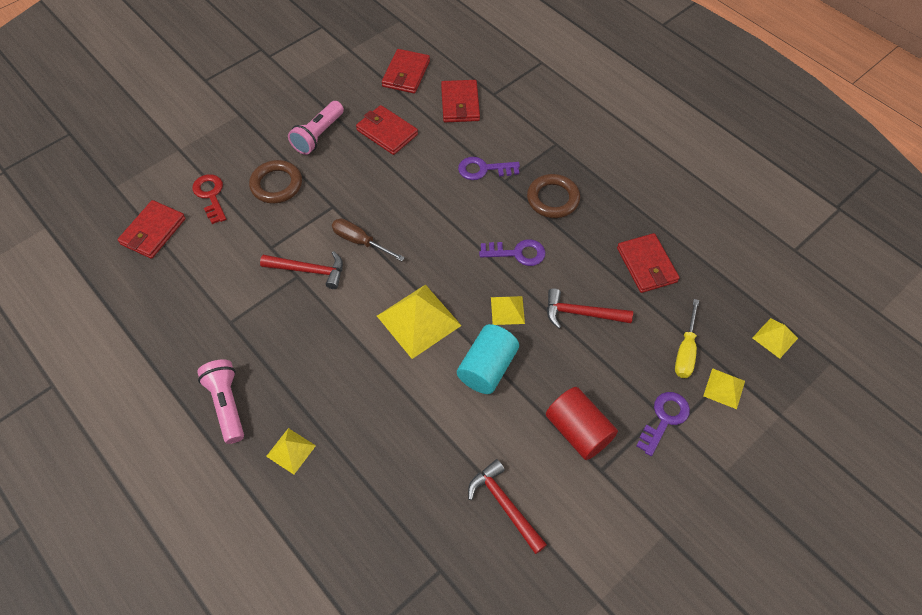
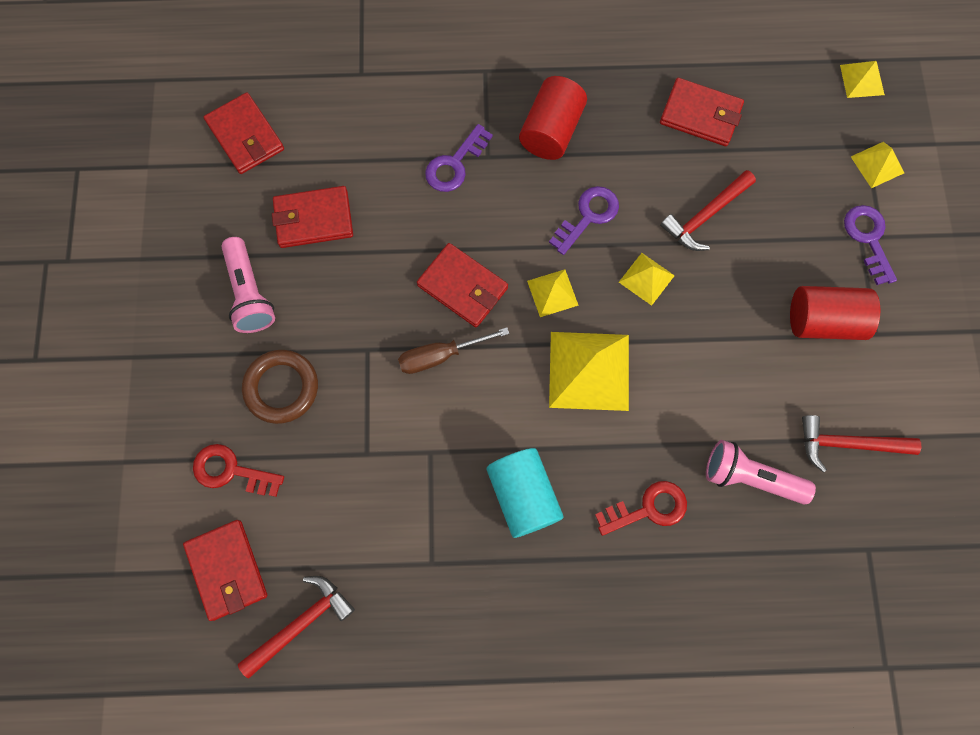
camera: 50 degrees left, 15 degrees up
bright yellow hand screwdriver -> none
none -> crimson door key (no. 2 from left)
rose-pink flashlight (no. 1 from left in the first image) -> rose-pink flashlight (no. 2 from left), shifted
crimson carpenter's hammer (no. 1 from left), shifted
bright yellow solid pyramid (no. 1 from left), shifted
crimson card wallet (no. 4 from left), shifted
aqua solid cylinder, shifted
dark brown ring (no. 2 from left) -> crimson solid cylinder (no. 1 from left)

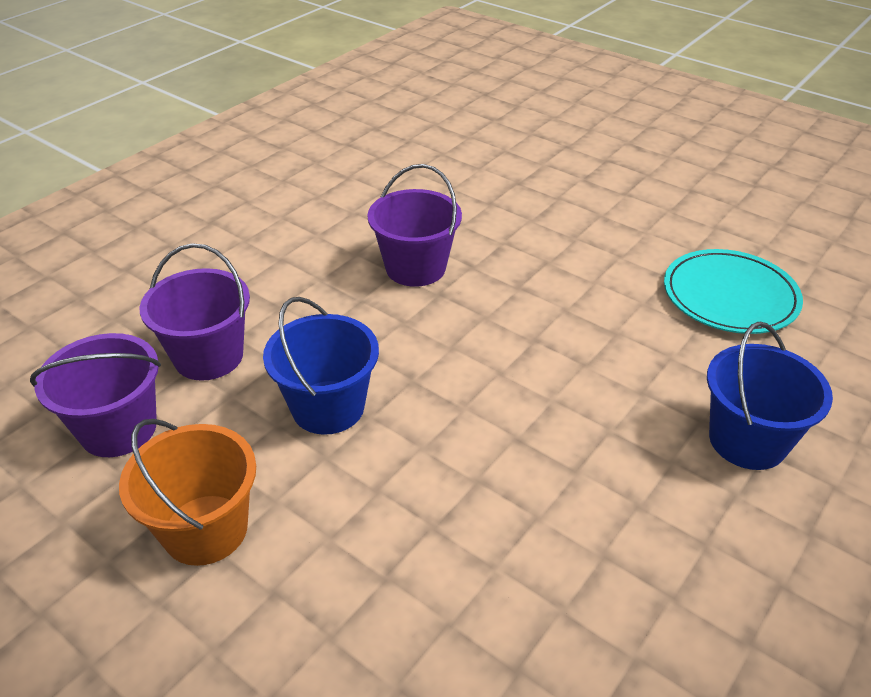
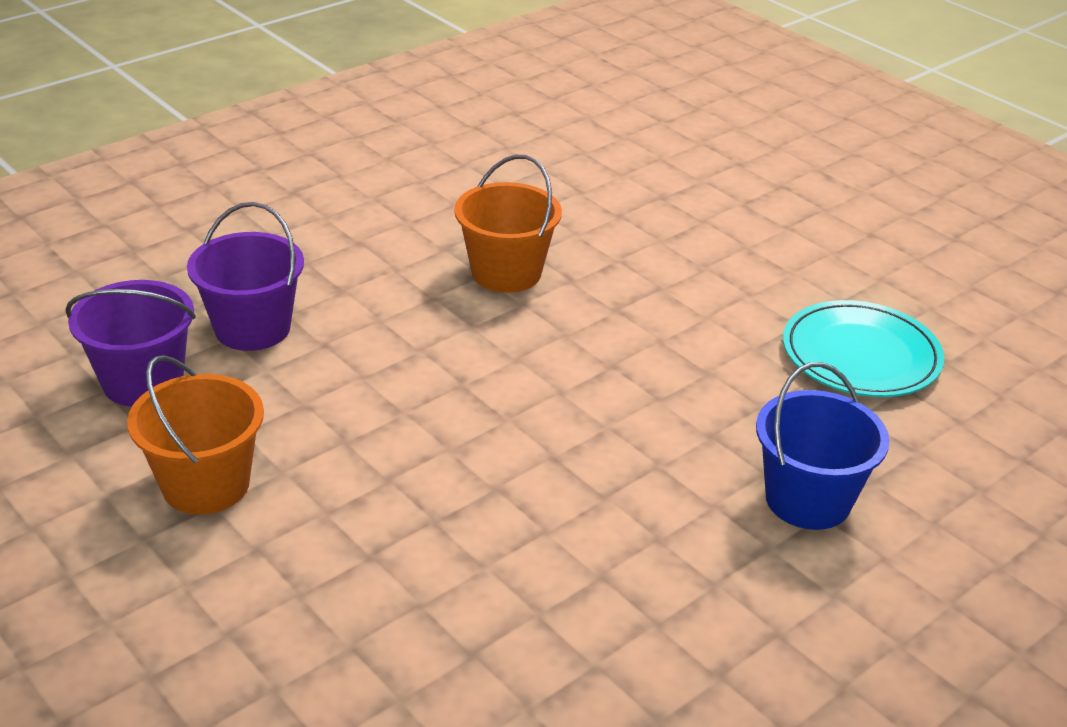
camera: 10 degrees right, 5 degrees down
blue bucket (no. 1 from left) -> none
royal purple bucket (no. 3 from left) -> bright orange bucket (no. 2 from left)

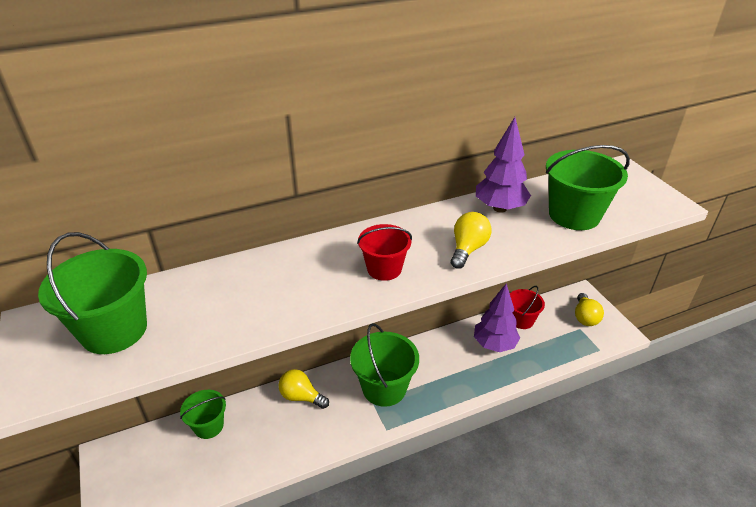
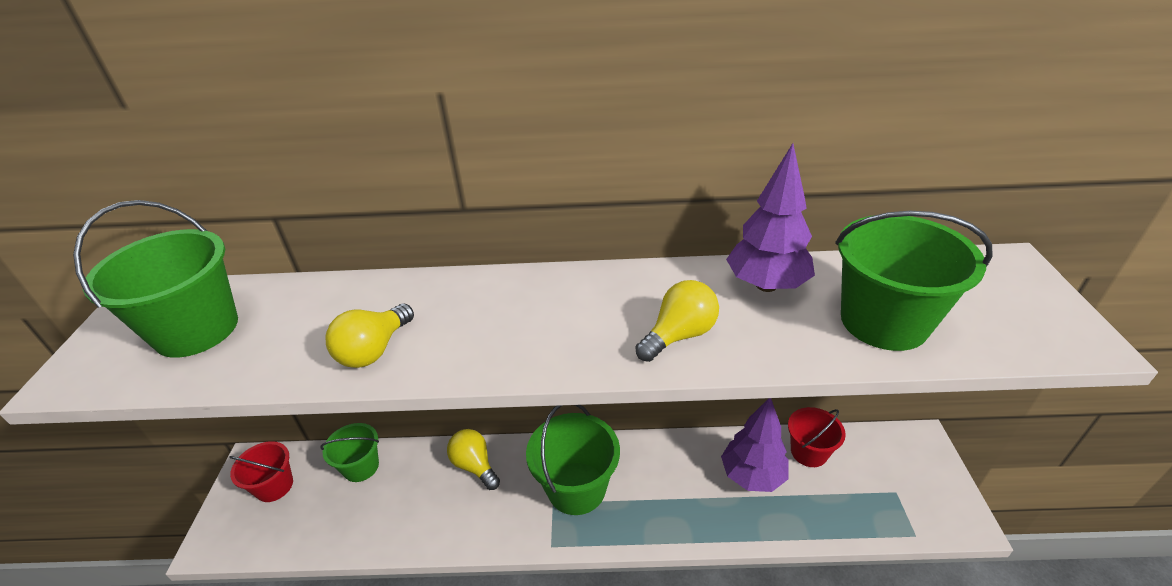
camera: 25 degrees right, 0 degrees up
crimson bucket (no. 1 from left), shifted
bright yellow light bulb (no. 3 from left in the first image) -> bright yellow light bulb (no. 1 from left), shifted

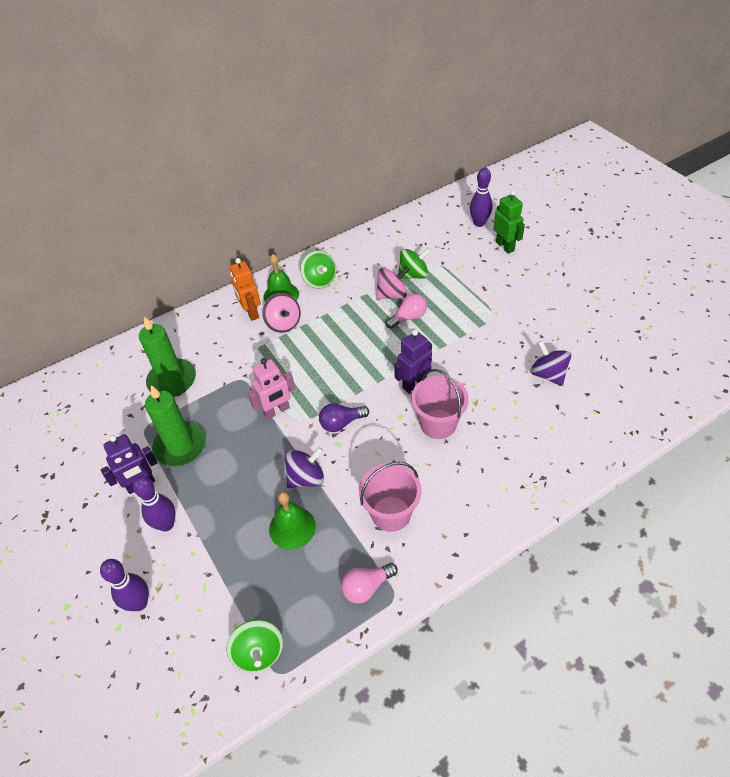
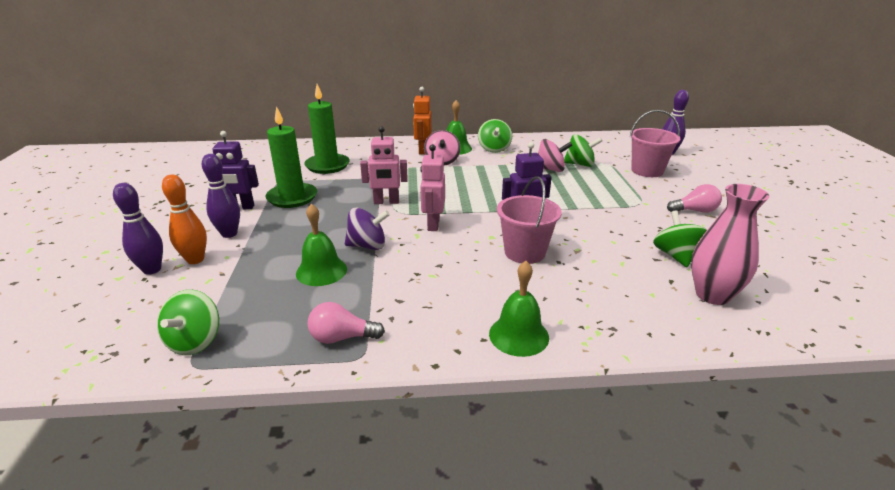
camera: 25 degrees right, 20 degrees down
emerald robot -> none
none -> bright orange bowling pin
none -> emerald school bell (no. 3 from left)
none -> rose-pink tall vase
rose-pink bucket (no. 1 from left in the first image) -> rose-pink bucket (no. 2 from left), shifted
rose-pink light bulb (no. 2 from left), shifted
royal purple light bulb -> rose-pink robot (no. 2 from left)
royal purple whirligig (no. 2 from left) -> emerald whirligig (no. 4 from left)

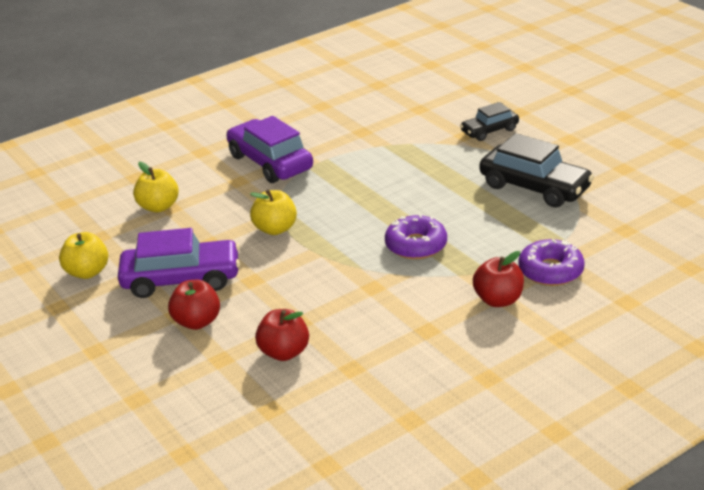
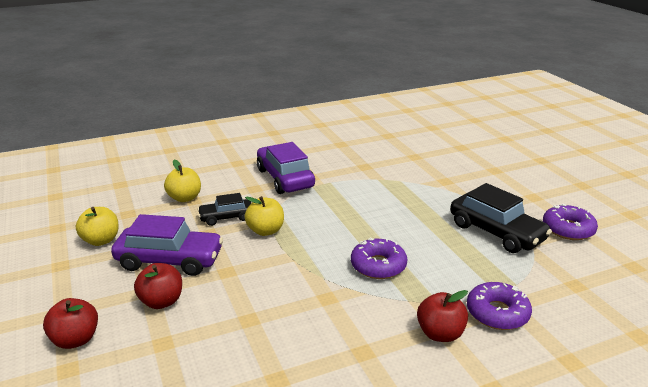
camera: 10 degrees right, 5 degrees down
none -> royal purple doughnut (no. 3 from left)
crimson toy apple (no. 2 from left in the first image) -> crimson toy apple (no. 1 from left), shifted
jet-black car (no. 1 from left), shifted

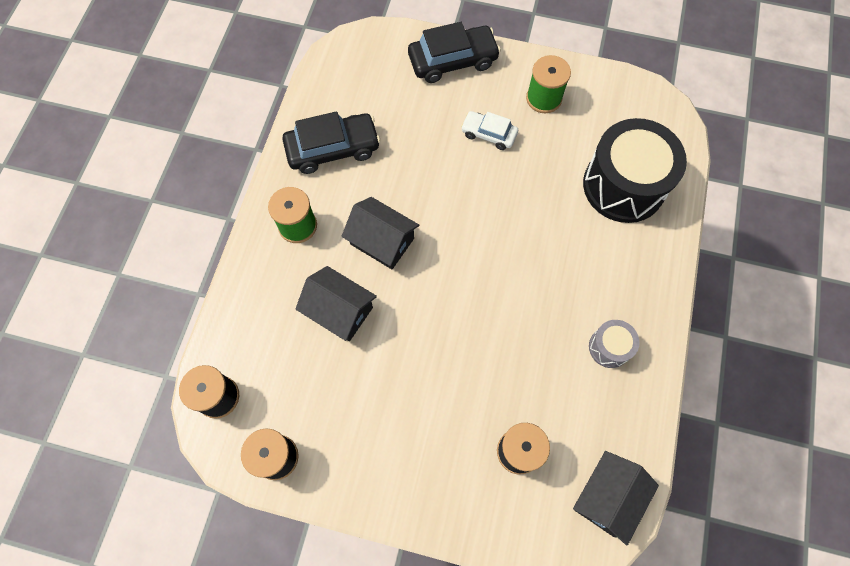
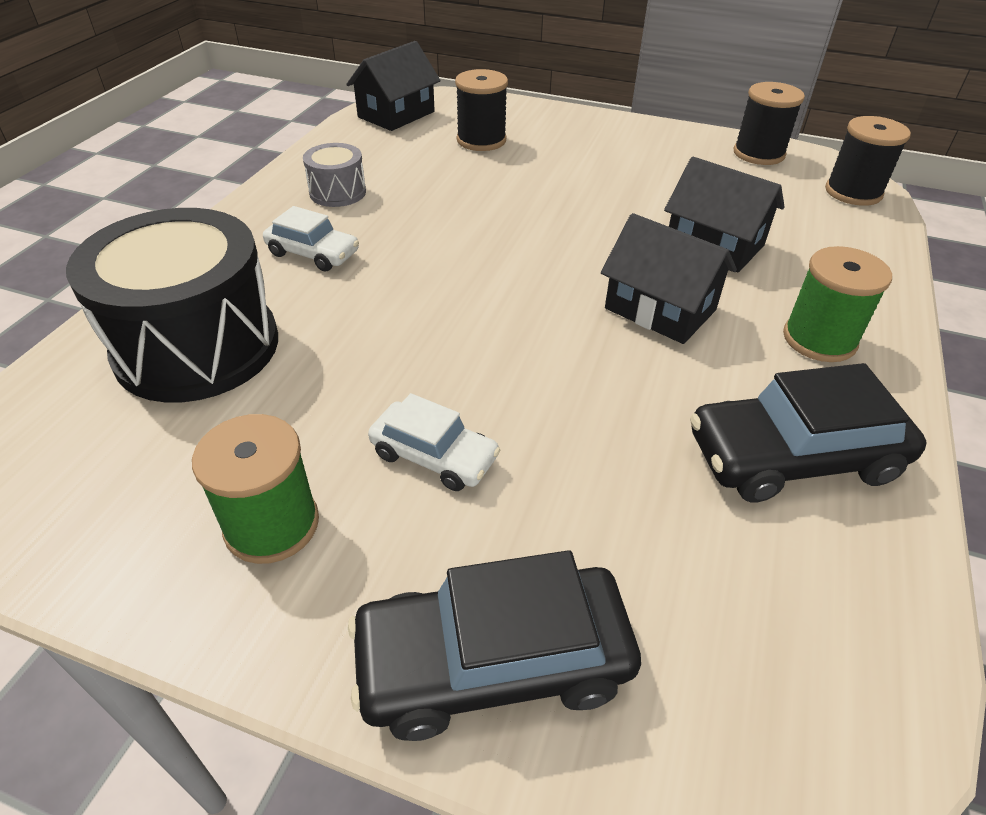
camera: 175 degrees left, 25 degrees down
none -> white car (no. 1 from left)

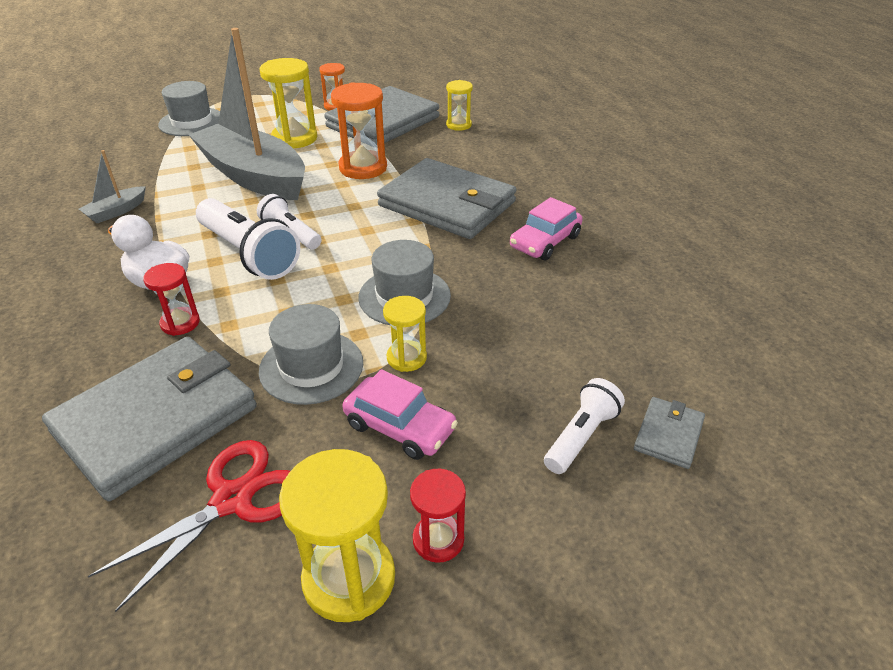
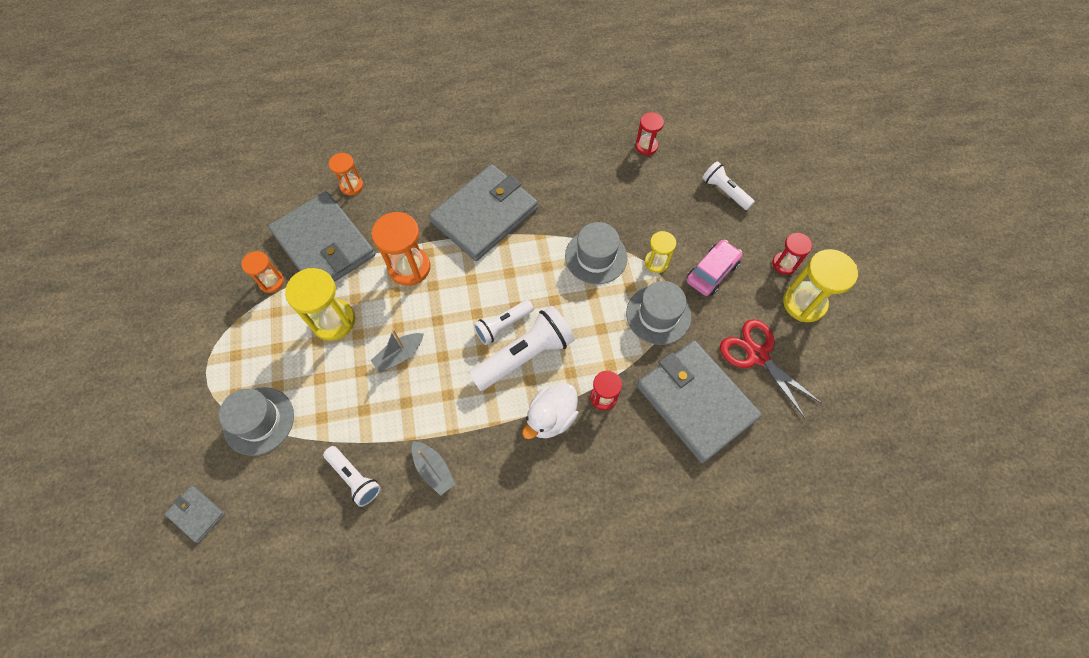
camera: 80 degrees left, 25 degrees up
rose-pink car (no. 2 from left) -> none
none -> white flashlight (no. 1 from left)
none -> crimson sandglass (no. 2 from left)
gray card wallet (no. 4 from left in the first image) -> gray card wallet (no. 1 from left), shifted
bright yellow sandglass (no. 4 from left) -> bright orange sandglass (no. 2 from left)
gray sailboat (no. 2 from left in the first image) -> gray sailboat (no. 1 from left), x0.40

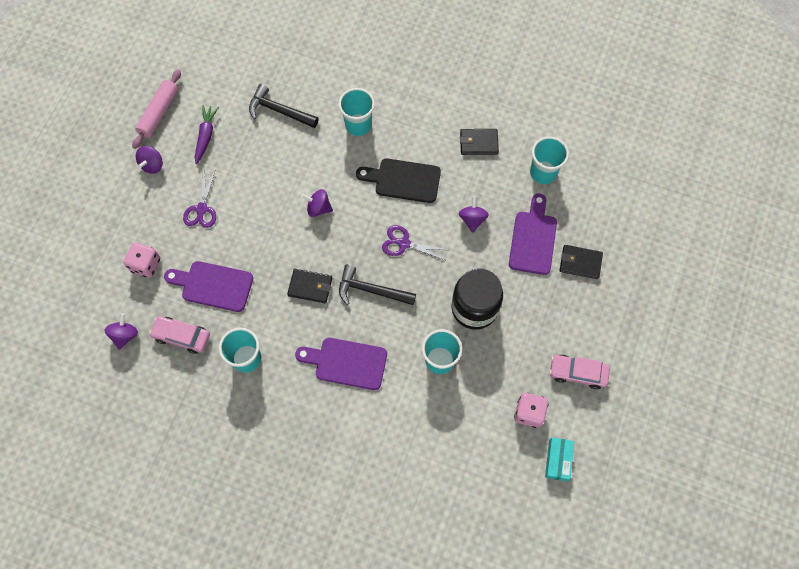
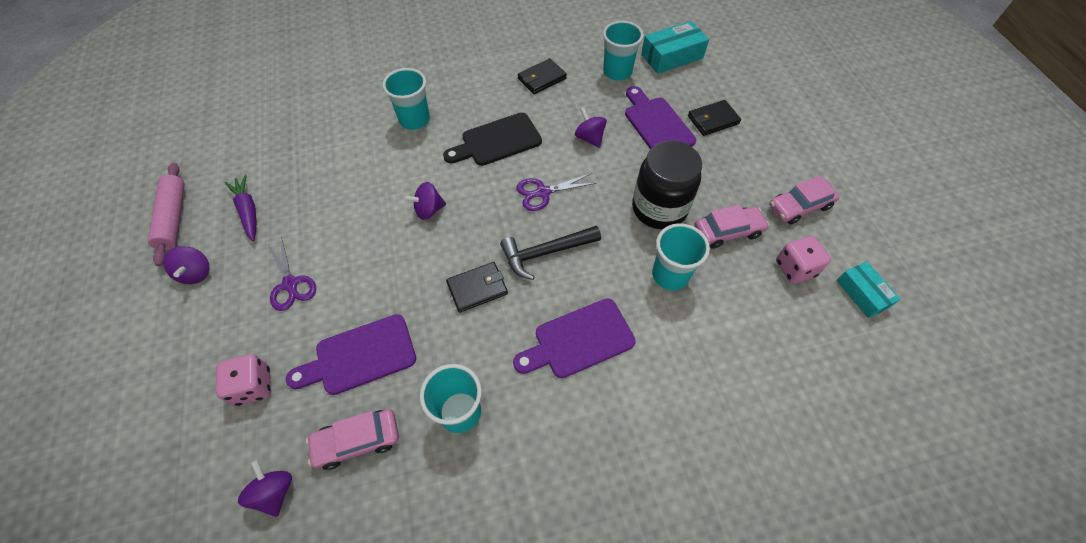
camera: 35 degrees left, 10 degrees down
jet-black carpenter's hammer (no. 1 from left) -> none
none -> aqua package (no. 1 from left)
none -> rose-pink car (no. 2 from left)

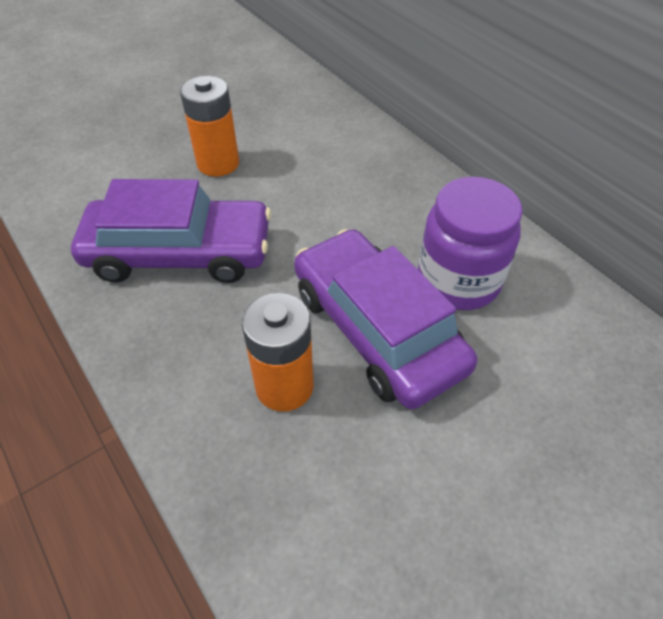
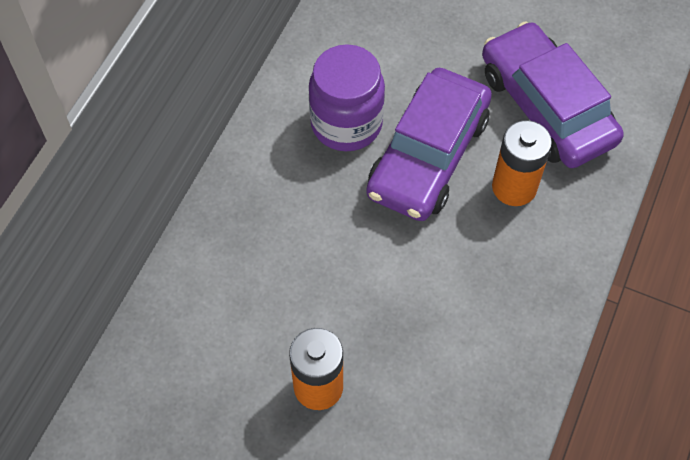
camera: 120 degrees left, 10 degrees up
royal purple car (no. 1 from left in the first image) -> royal purple car (no. 2 from left), shifted

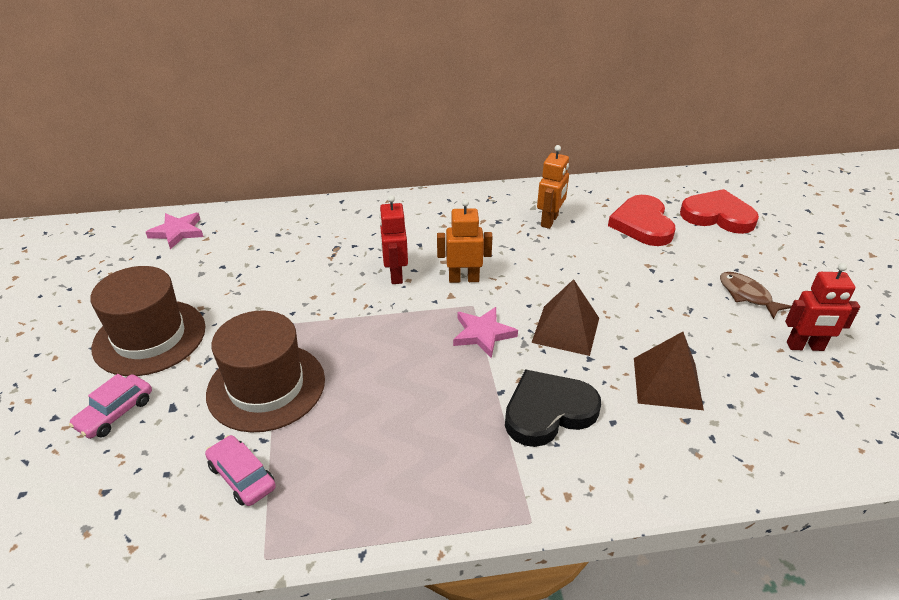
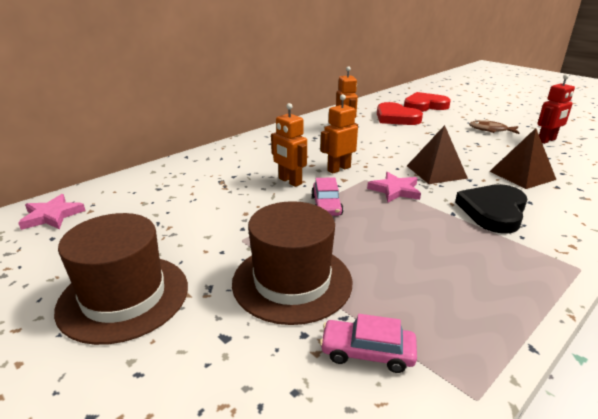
camera: 35 degrees left, 10 degrees down
rose-pink car (no. 1 from left), shifted
crimson robot (no. 1 from left) -> bright orange robot (no. 1 from left)

